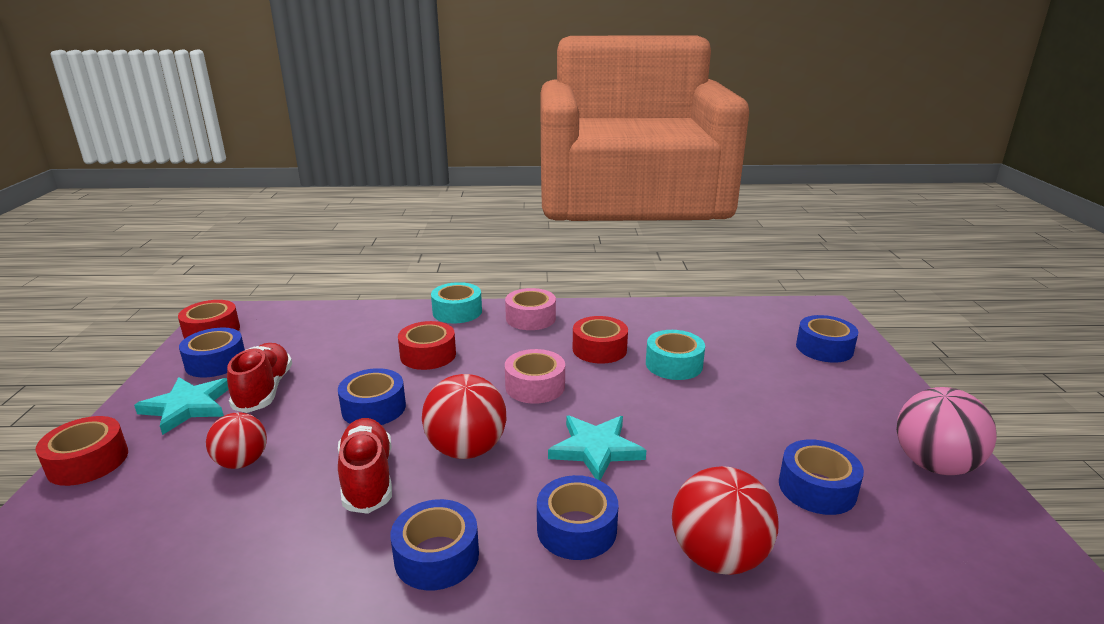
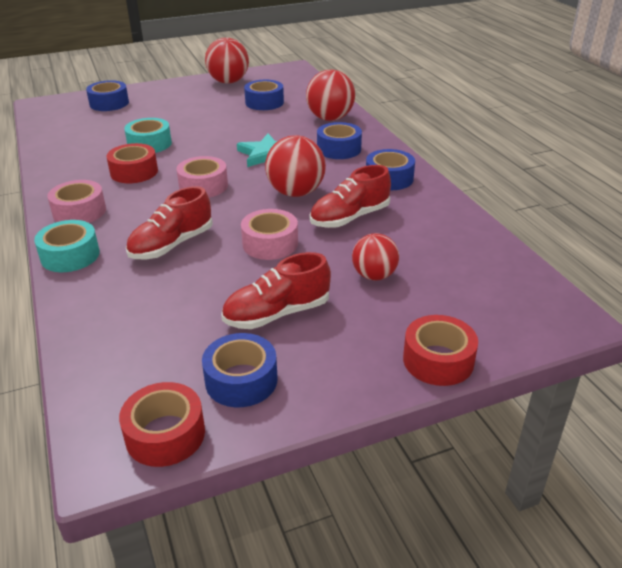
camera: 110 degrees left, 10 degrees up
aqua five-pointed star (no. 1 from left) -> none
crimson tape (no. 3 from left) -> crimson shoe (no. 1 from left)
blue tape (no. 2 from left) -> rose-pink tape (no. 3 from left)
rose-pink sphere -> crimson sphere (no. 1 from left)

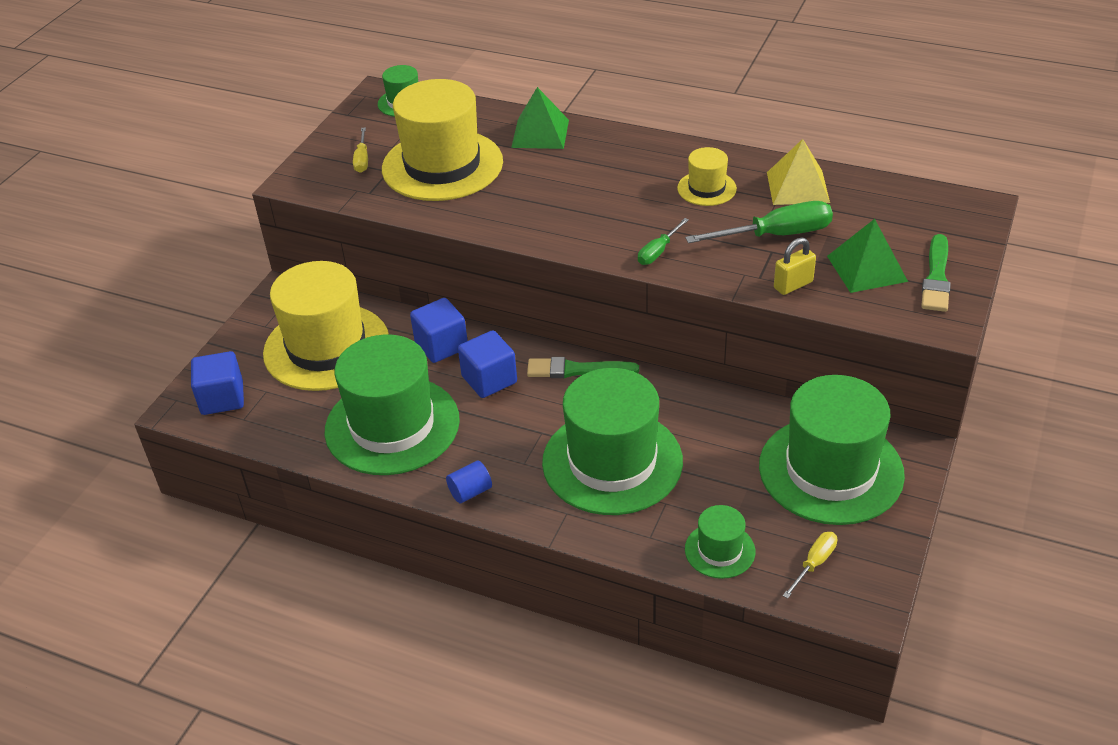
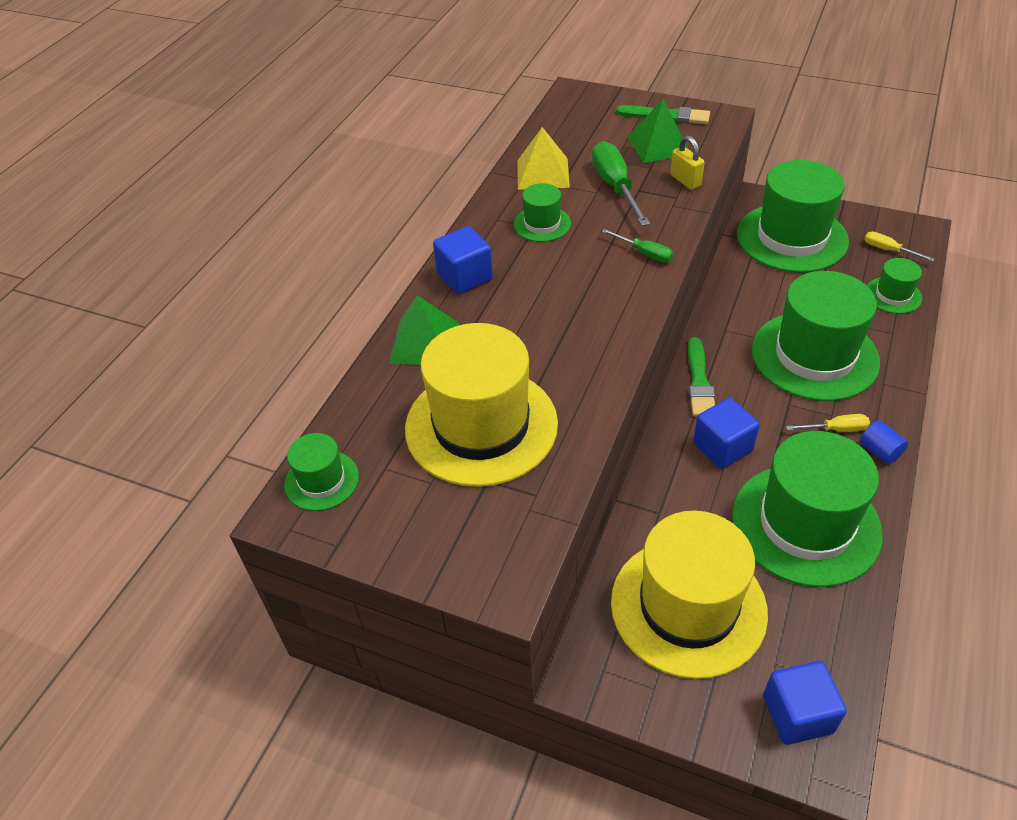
camera: 90 degrees left, 5 degrees up
bright yellow hand screwdriver (no. 1 from left), shifted
blue cube (no. 2 from left in the first image) -> blue cube (no. 1 from left), shifted
bright yellow hat (no. 3 from left) -> emerald hat (no. 2 from left)

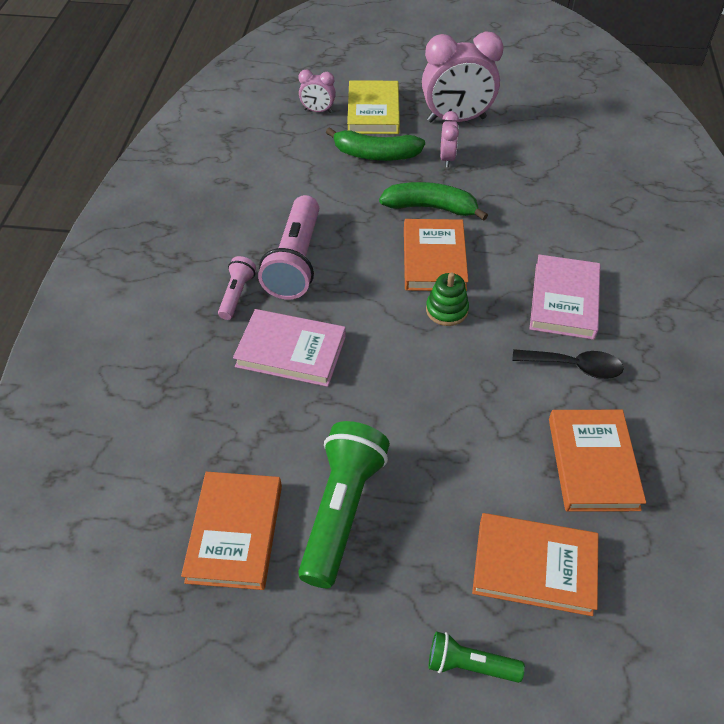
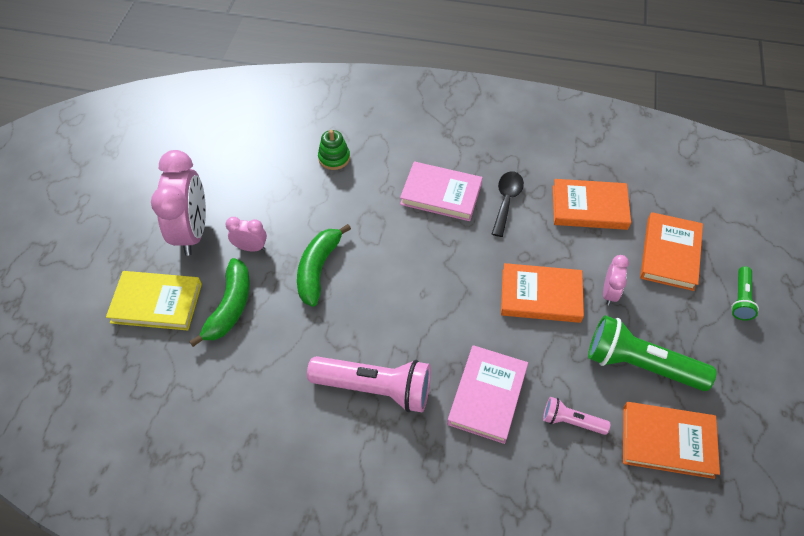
camera: 85 degrees left, 5 degrees up
rose-pink flashlight (no. 1 from left in the first image) -> rose-pink flashlight (no. 2 from left), shifted
rose-pink bedside clock (no. 1 from left in the first image) -> rose-pink bedside clock (no. 3 from left), shifted
bright orange hardback (no. 2 from left in the first image) -> bright orange hardback (no. 1 from left), shifted
emerald ring stacker, shifted

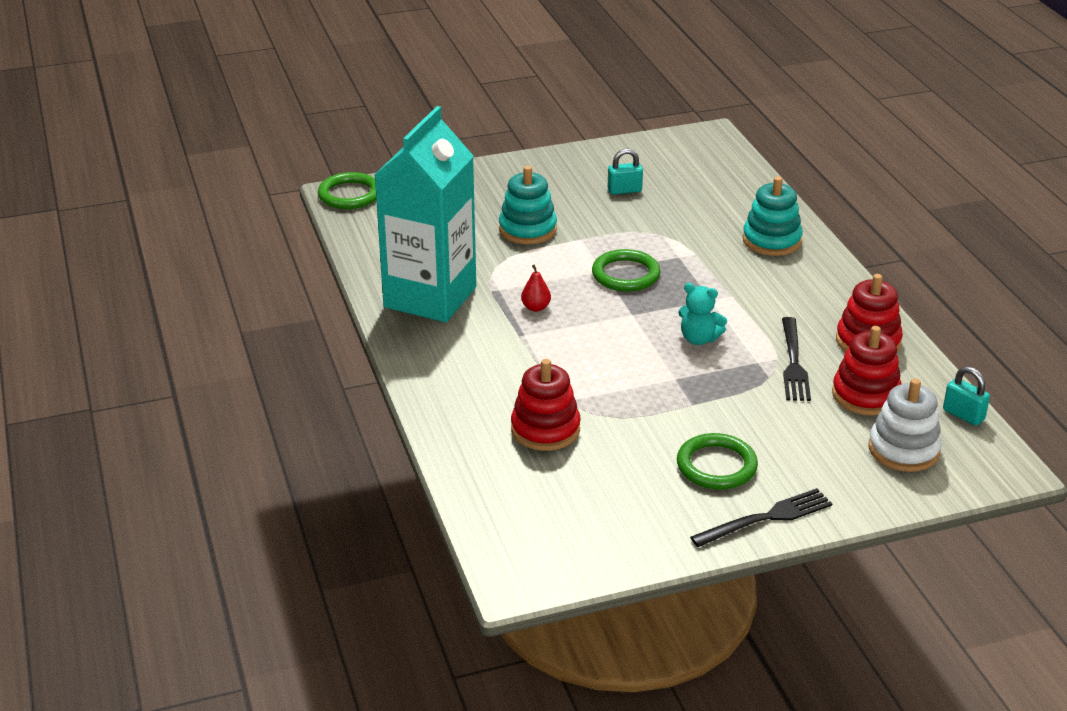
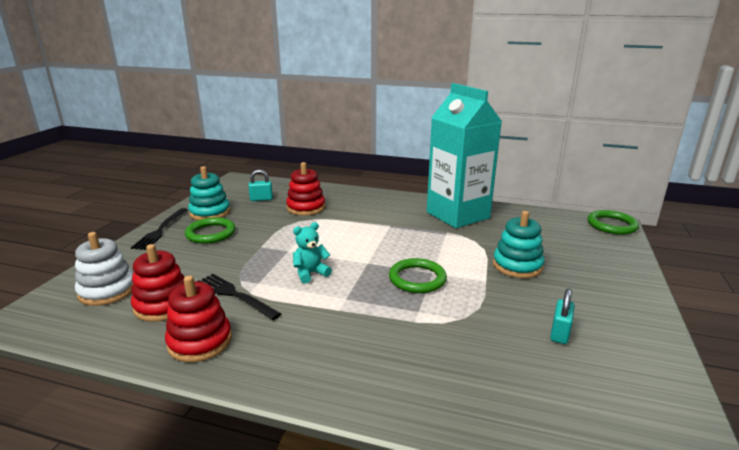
camera: 125 degrees right, 10 degrees down
crimson pear -> none
aqua ring stacker (no. 2 from left in the first image) -> aqua ring stacker (no. 1 from left), shifted
aqua lock (no. 2 from left in the first image) -> aqua lock (no. 1 from left), shifted

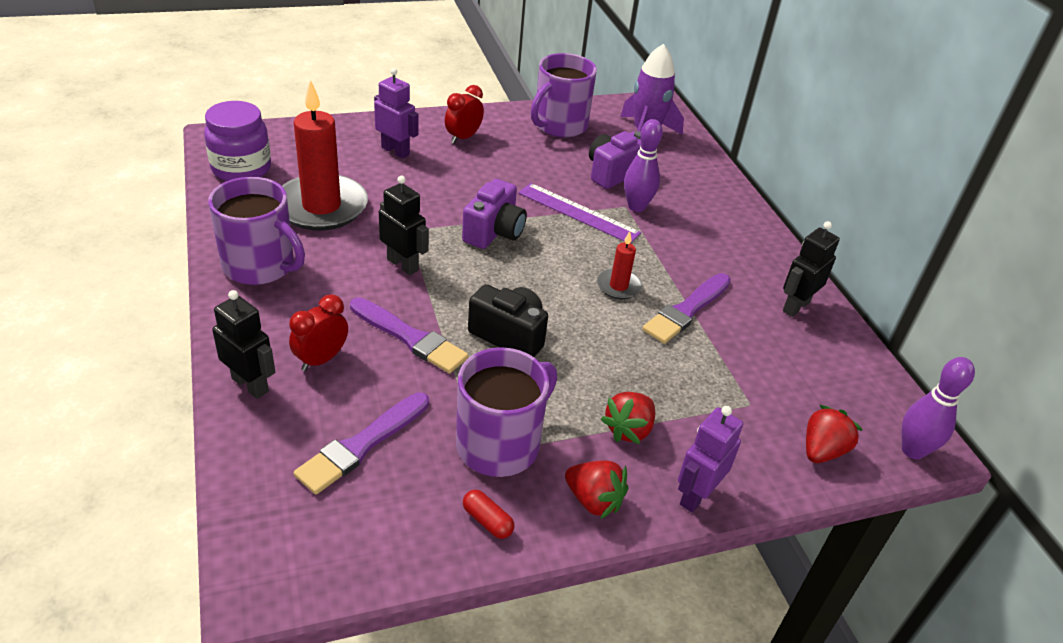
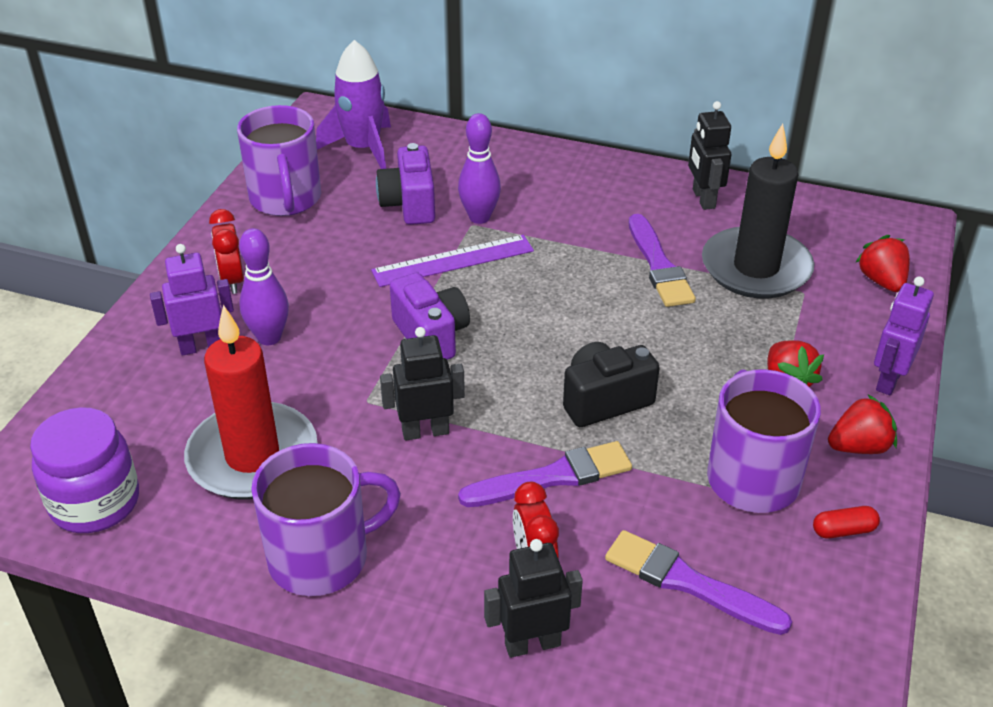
camera: 50 degrees left, 0 degrees up
crimson candle (no. 2 from left) -> none
none -> jet-black candle
royal purple bowling pin (no. 2 from left in the first image) -> royal purple bowling pin (no. 1 from left), shifted
royal purple paintbrush (no. 1 from left in the first image) -> royal purple paintbrush (no. 3 from left), 135 degrees clockwise
royal purple robot (no. 2 from left), 45 degrees clockwise

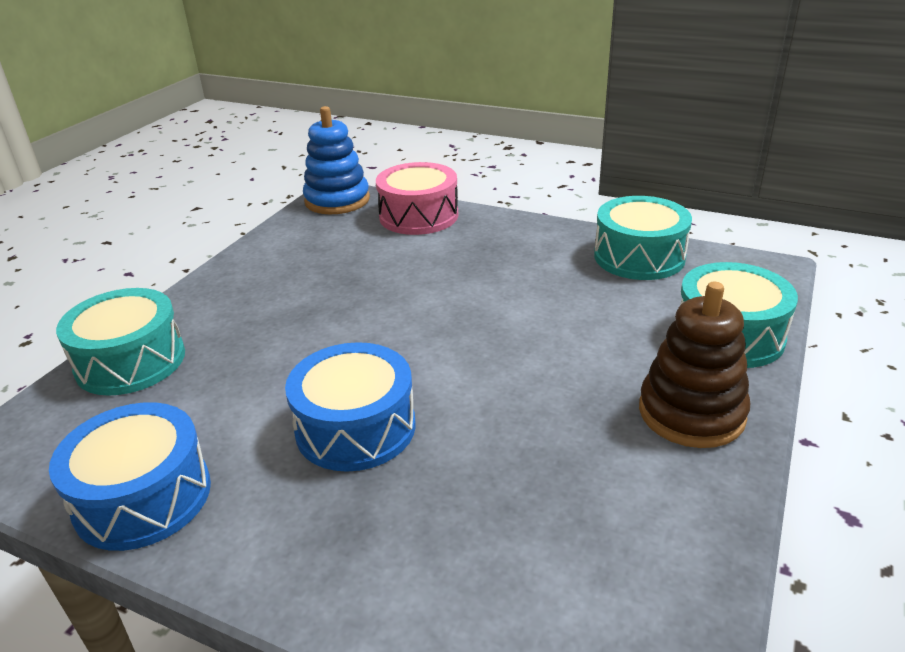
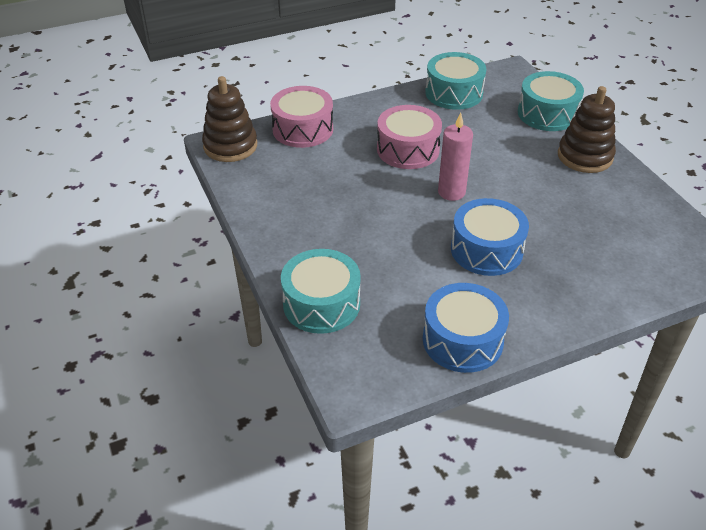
camera: 50 degrees left, 10 degrees up
none -> rose-pink snare drum (no. 2 from left)
none -> rose-pink candle
blue ring stacker -> dark brown ring stacker (no. 1 from left)

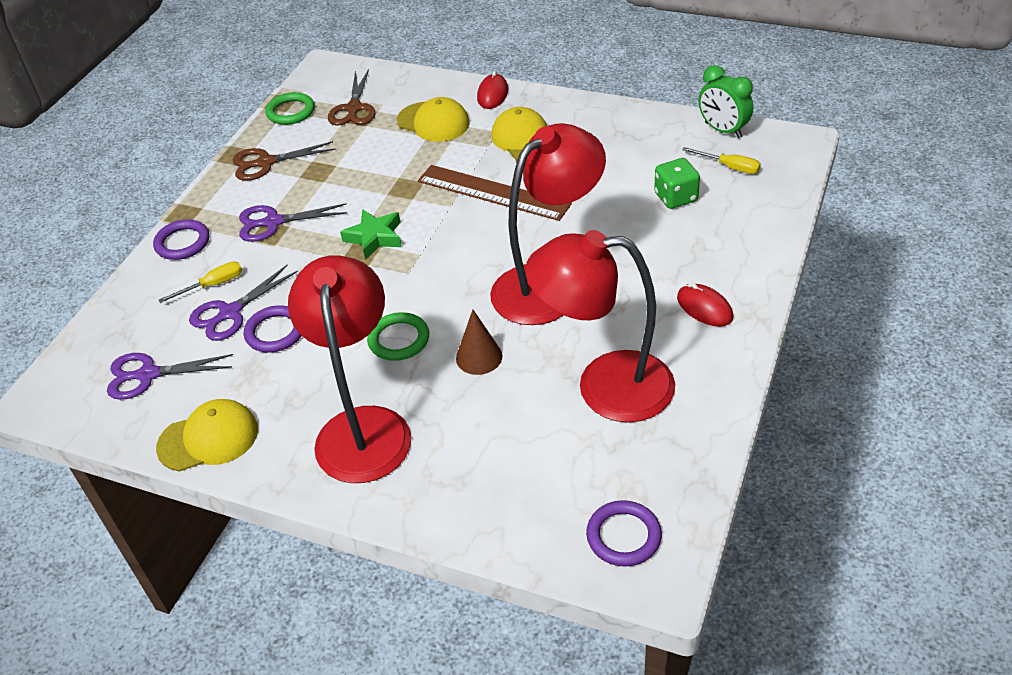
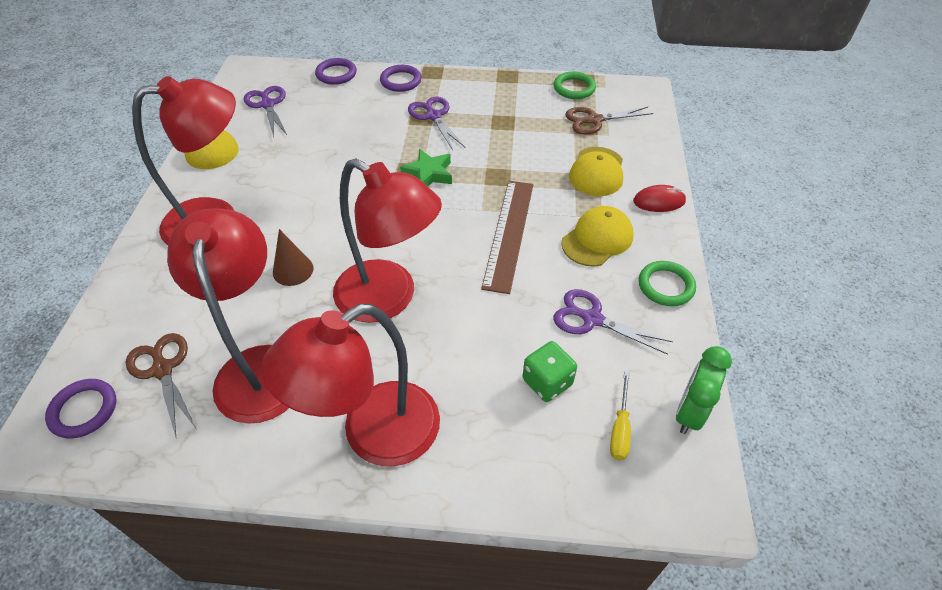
camera: 70 degrees right, 5 degrees up
bright yellow hand screwdriver (no. 1 from left) -> none
royal purple scissors (no. 2 from left in the first image) -> royal purple scissors (no. 3 from left), shifted
dark brown scissors (no. 1 from left), shifted
royal purple ring (no. 2 from left), shifted
emerald ring (no. 2 from left), shifted
crimson PC mouse (no. 2 from left) -> crimson desk lamp (no. 3 from left)

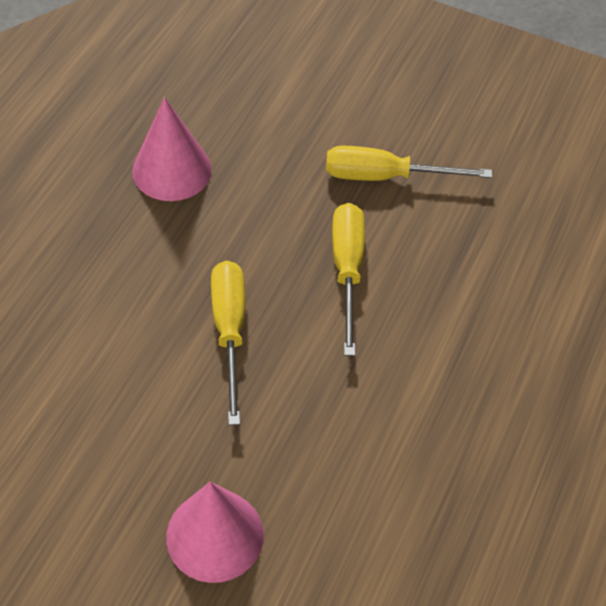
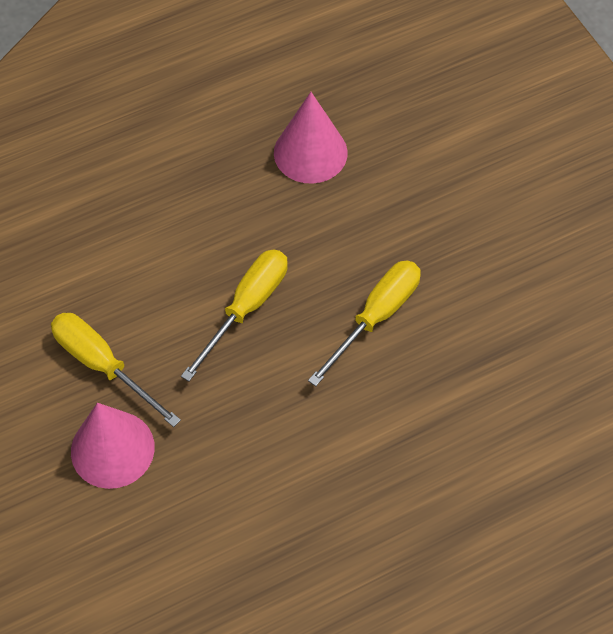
camera: 40 degrees right, 5 degrees up
bright yellow hand screwdriver (no. 3 from left in the first image) -> bright yellow hand screwdriver (no. 1 from left), shifted

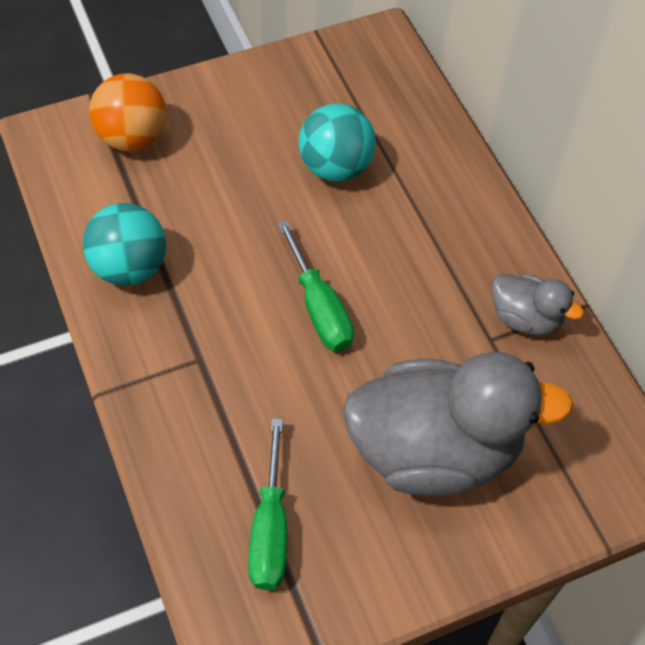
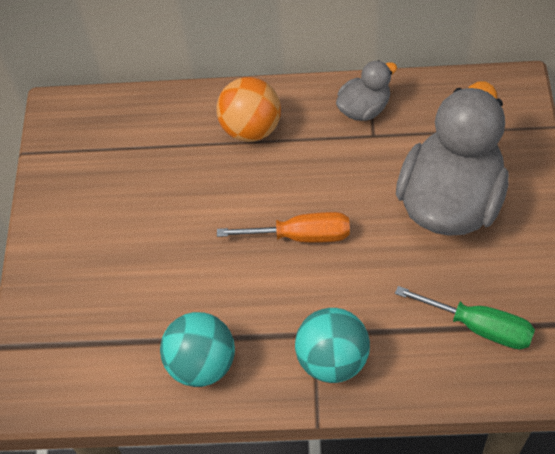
camera: 60 degrees left, 0 degrees up
bright orange sphere, shifted
aqua sphere (no. 2 from left), shifted
emerald hand screwdriver (no. 2 from left) -> bright orange hand screwdriver

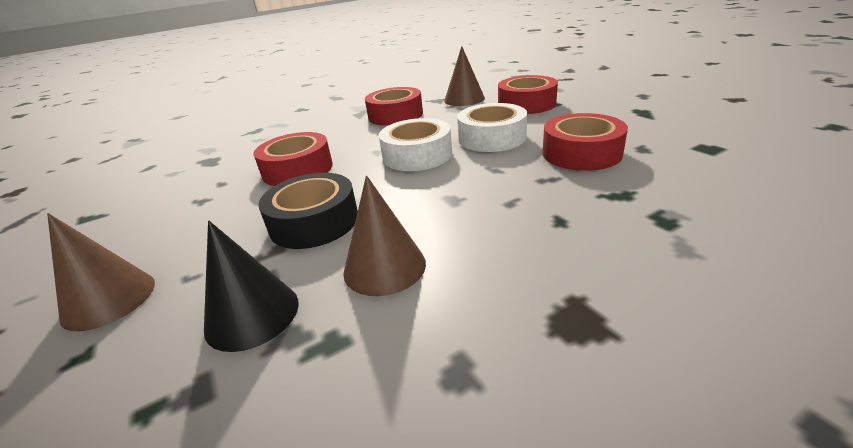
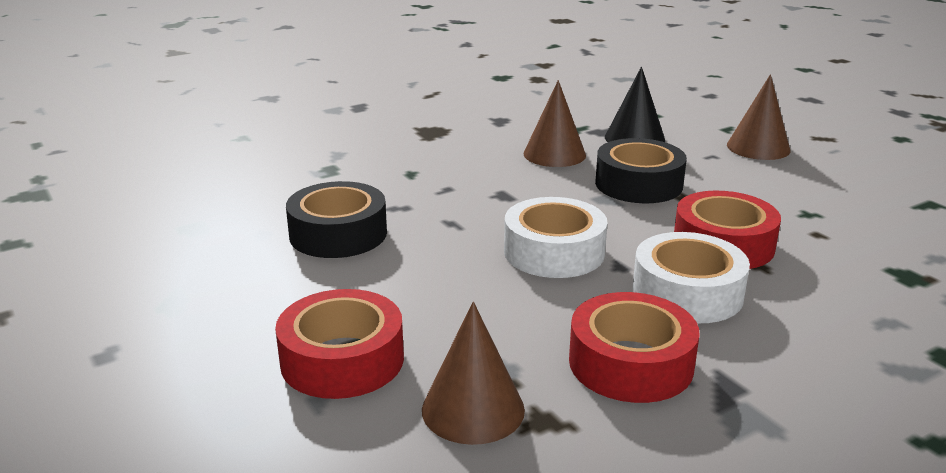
camera: 175 degrees right, 5 degrees down
white tape (no. 2 from left), shifted
crimson tape (no. 4 from left) -> jet-black tape (no. 1 from left)

